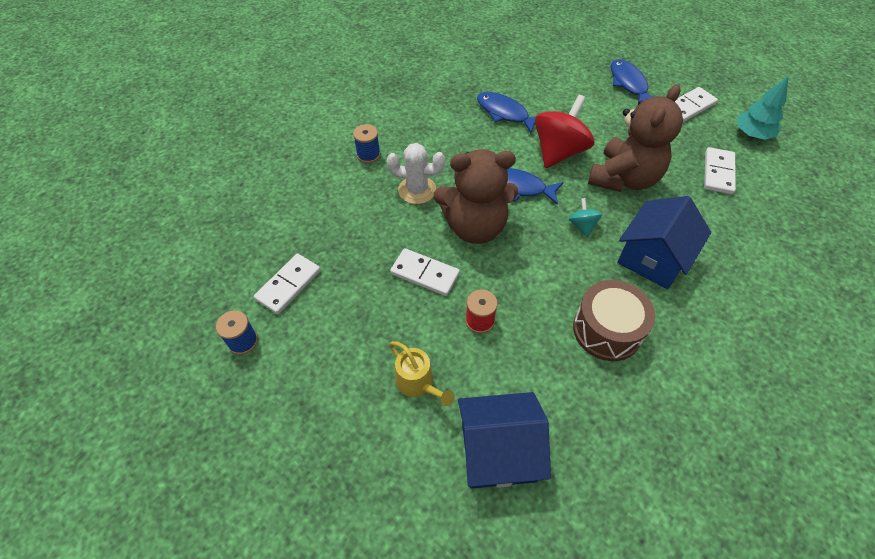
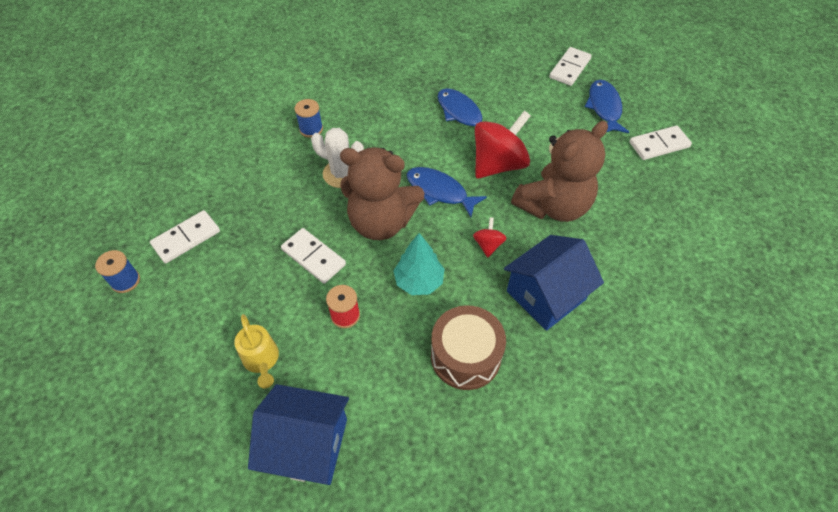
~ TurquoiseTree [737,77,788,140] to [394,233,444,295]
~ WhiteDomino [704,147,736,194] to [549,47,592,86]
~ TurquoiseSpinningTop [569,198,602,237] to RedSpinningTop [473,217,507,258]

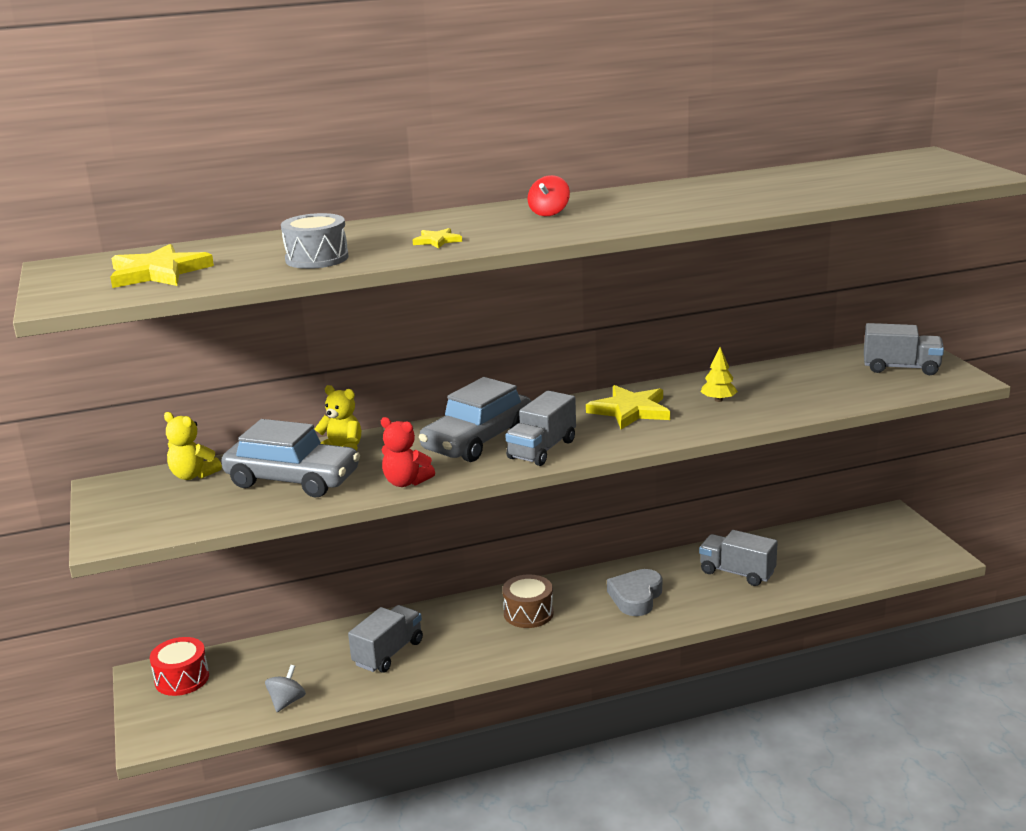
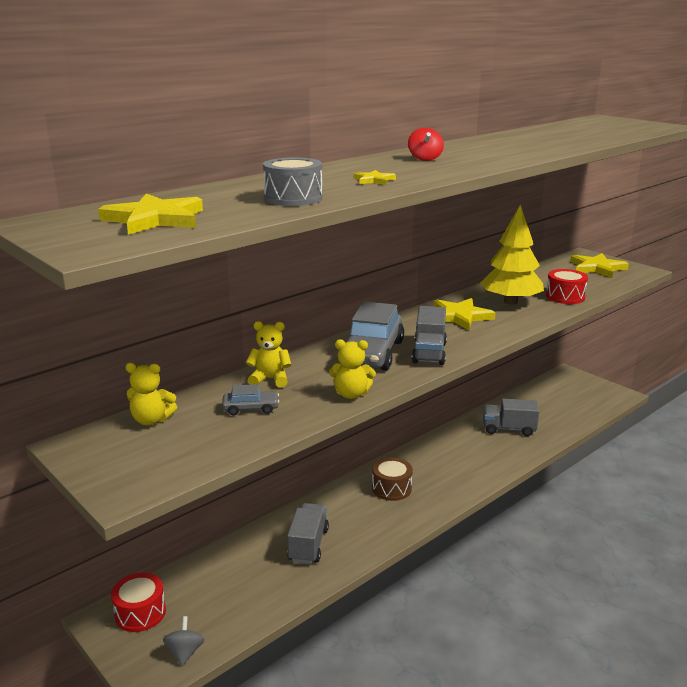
~ GreyTruck [864,323,944,375] to YellowStar [571,253,629,278]
~ YellowTree [701,347,738,402] = [480,204,544,305] x2.29
~ RedTeddyBear [381,417,435,487] to YellowTeddyBear [329,339,376,399]
~ GreyCar [221,419,360,497] = [222,384,279,415] x0.46
- GreyHeart [607,569,662,616]
~ GreySpinningTop [265,665,306,712] to [163,616,204,666]
+ RedDrum [546,269,588,304]

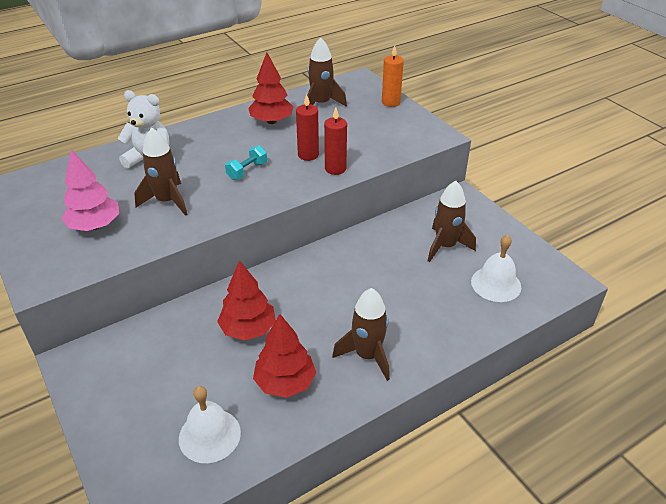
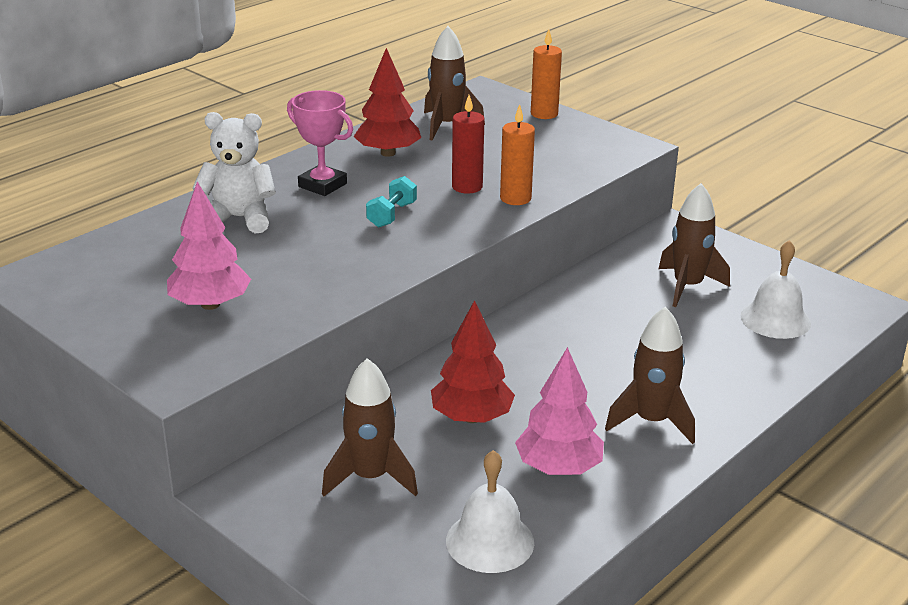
~ RedCandle [324,107,347,175] to OrangeCandle [500,104,535,205]
~ BrownRocket [134,127,188,216] to [322,358,418,496]
~ RedTree [253,314,316,398] to PinkTree [515,347,604,475]
+ PinkTrophy [287,90,353,196]

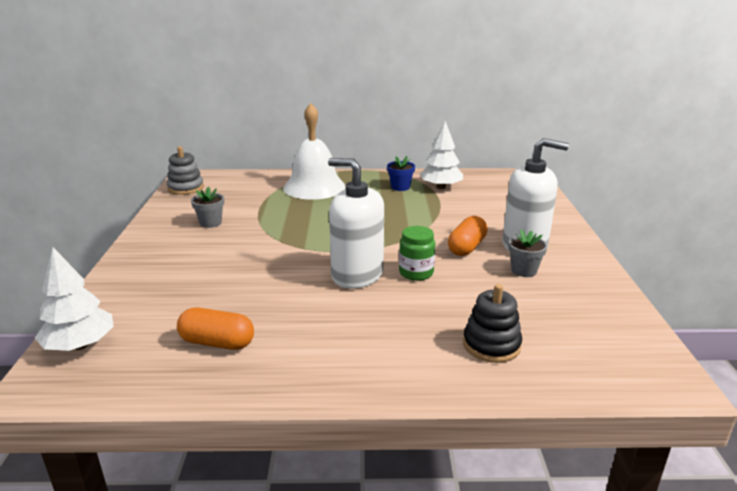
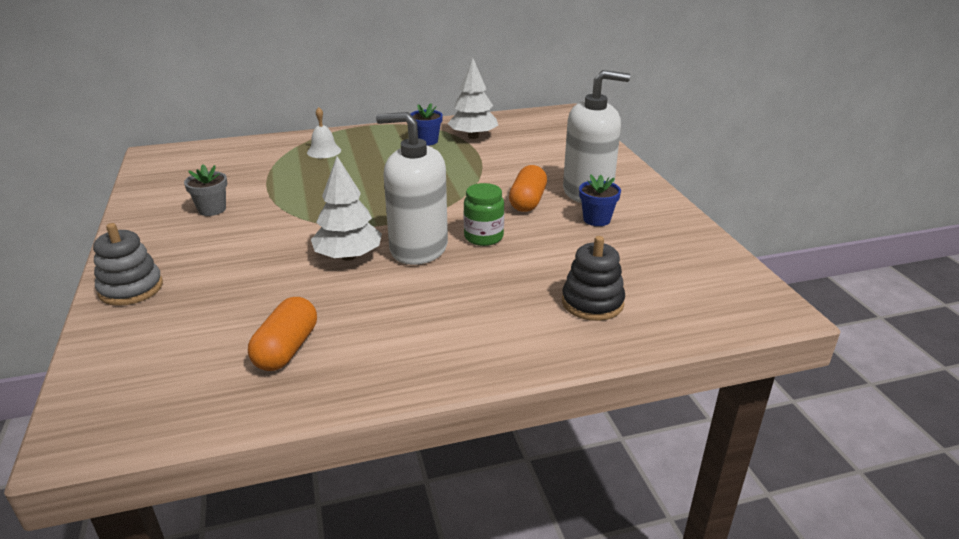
~ WhiteBell [283,103,346,200] = [307,107,341,158] x0.45
~ GreyStackingToy [167,146,204,195] to [93,223,163,306]
~ GreyFlowerPot [508,229,548,277] to BlueFlowerPot [579,174,621,226]
~ WhiteTree [35,247,114,351] to [311,156,382,261]
~ OrangeCapsule [177,308,254,350] = [248,297,317,371] 75 degrees counterclockwise

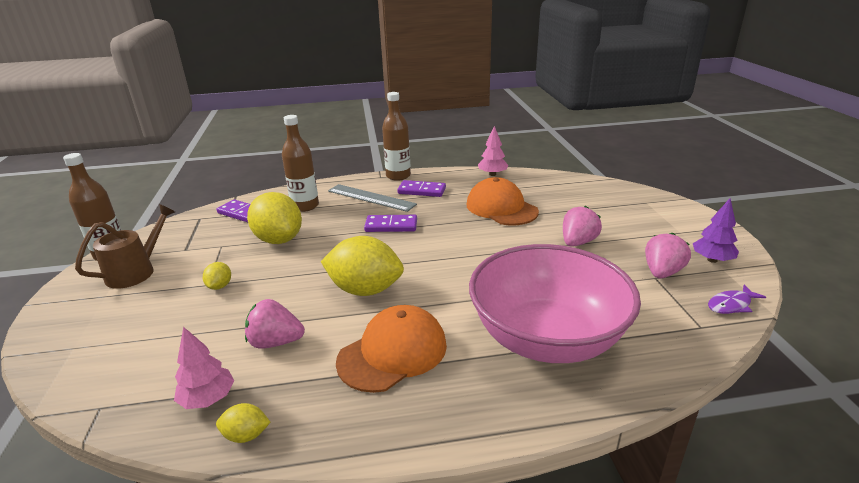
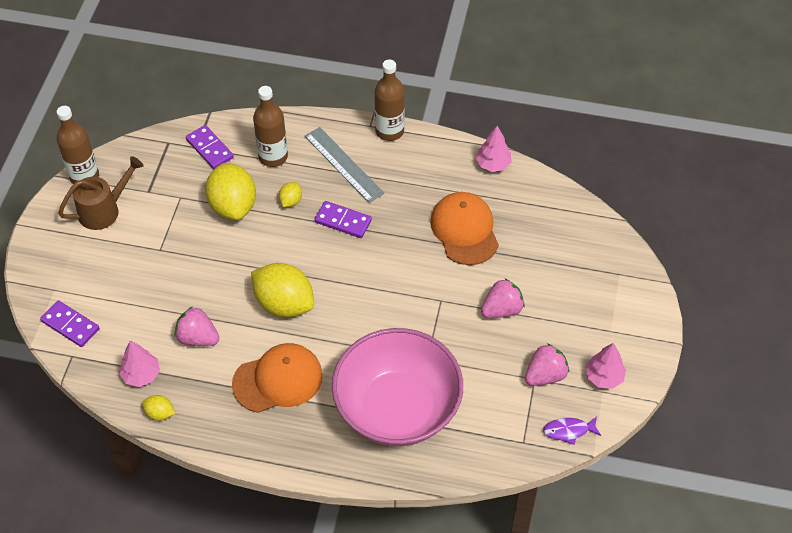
~ PurpleDomino [397,180,446,197] to [40,300,99,347]
~ PurpleTree [693,198,739,263] to PinkTree [586,343,626,389]
~ YellowLemon [203,262,231,290] to [279,182,302,207]

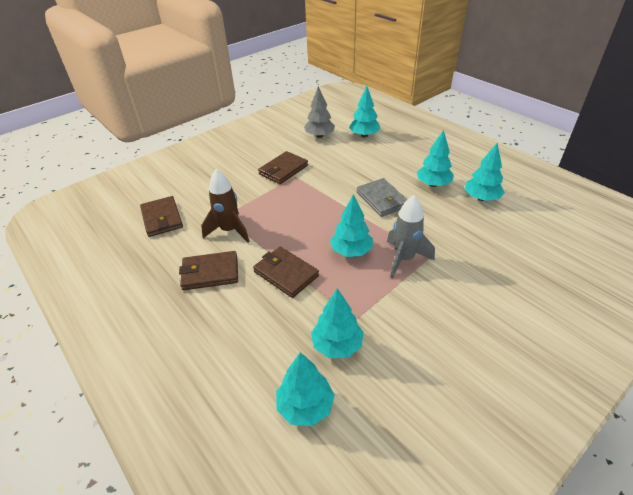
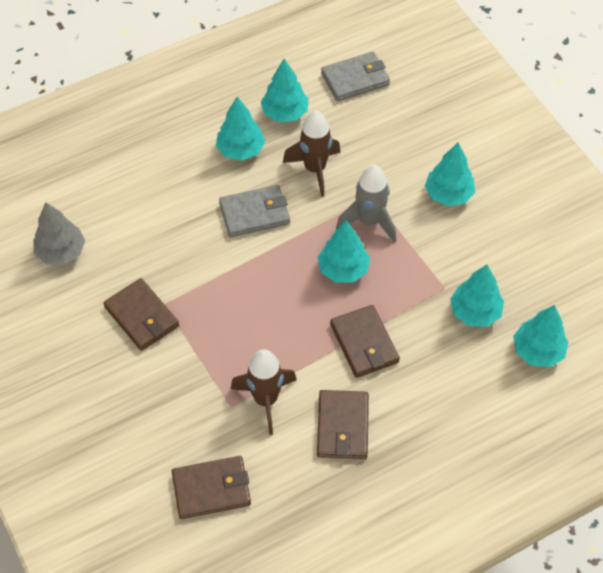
~ TurquoiseTree [349,86,381,137] to [425,143,475,206]
~ BrownWallet [253,247,319,298] = [330,305,400,378] 75 degrees counterclockwise
+ GreyWallet [321,51,390,101]
+ BrownRocket [283,111,340,197]

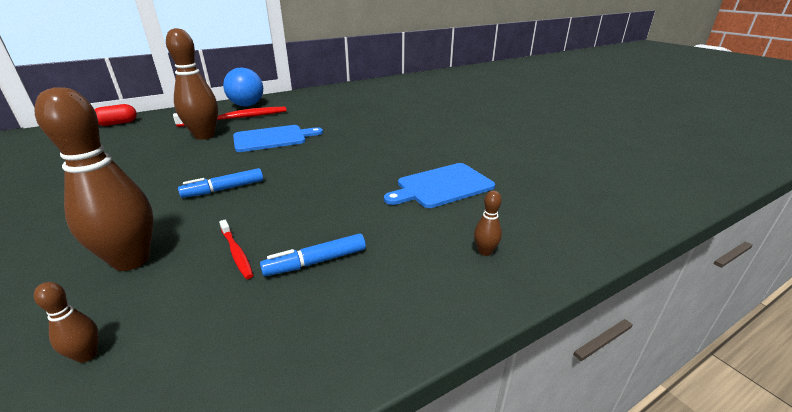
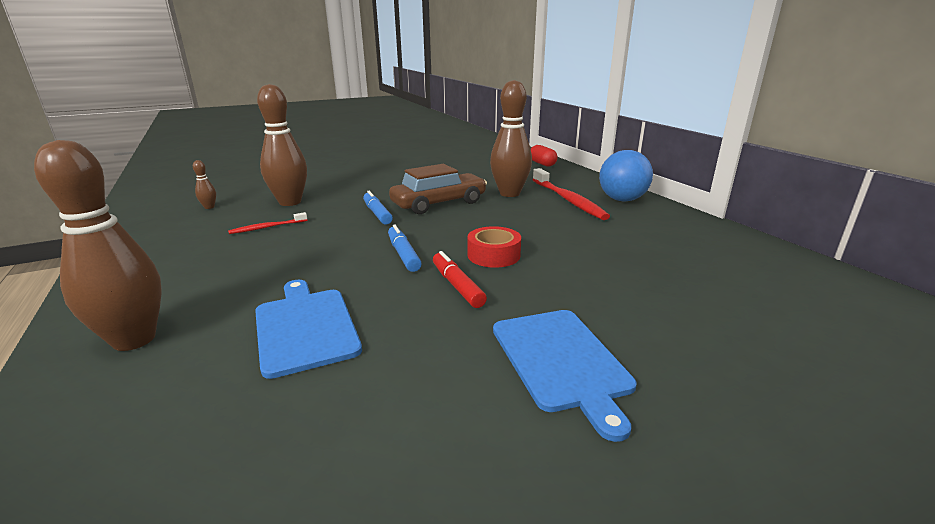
~ BlueCuttingBoard [233,125,323,152] to [493,310,637,442]
~ BrownBowlingPin [474,190,502,256] = [34,140,162,351] x2.40
~ BlueMarker [260,233,366,276] to [388,225,422,272]
+ BrownCar [389,164,487,214]
+ RedTape [467,226,521,268]
+ RedMarker [433,251,487,308]

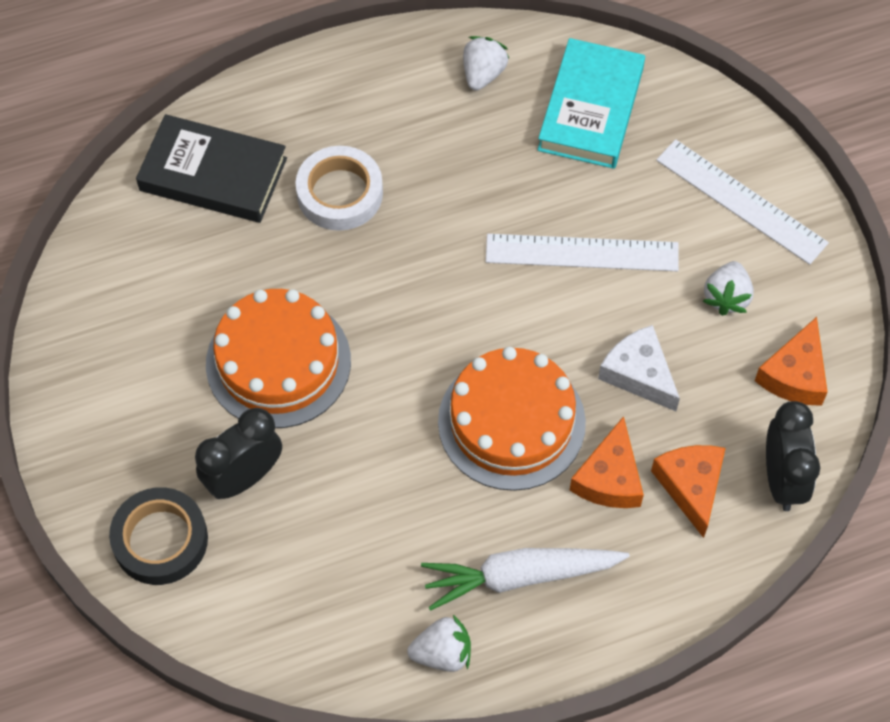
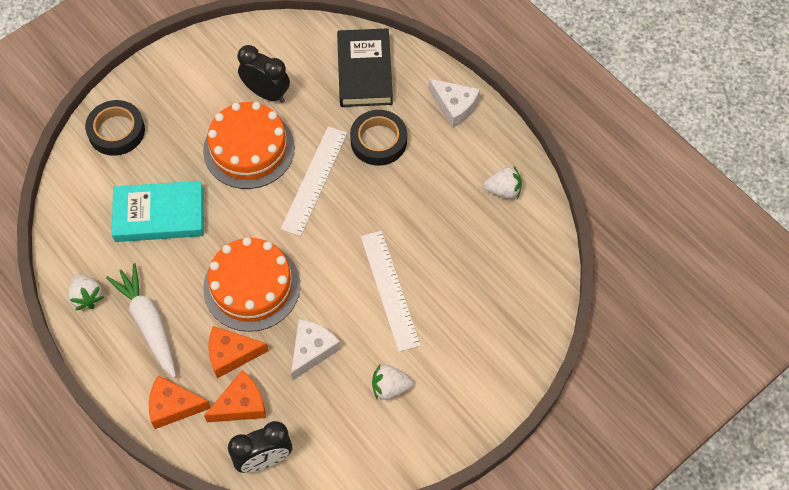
~ TurquoiseBook [537,38,645,169] to [112,181,204,242]
~ WhiteRuler [656,139,829,265] to [281,126,347,236]
~ WhiteTape [296,146,383,231] to BlackTape [350,110,407,166]
~ OrangeCheese [755,317,828,406] to [149,375,211,429]
~ BlackClock [195,408,282,499] to [237,45,290,103]
+ WhiteCheese [428,79,480,128]

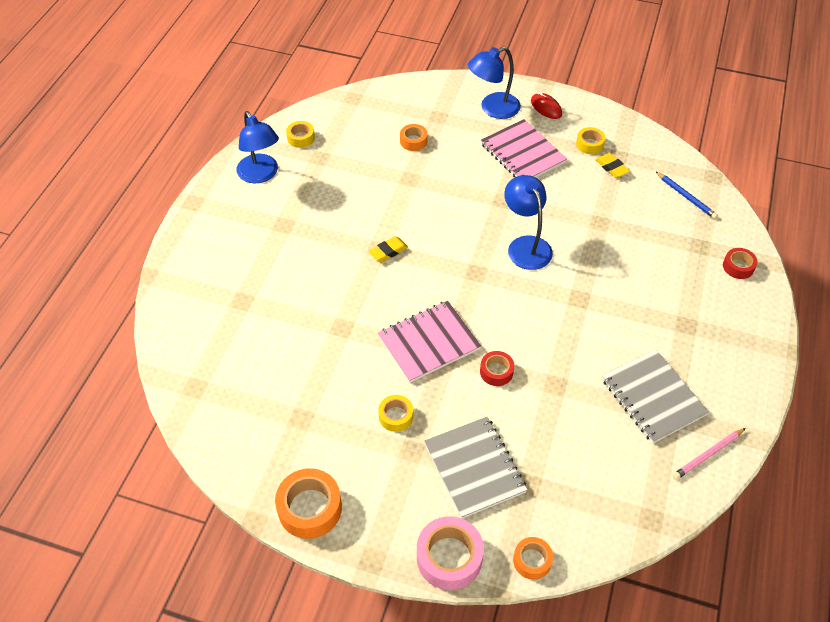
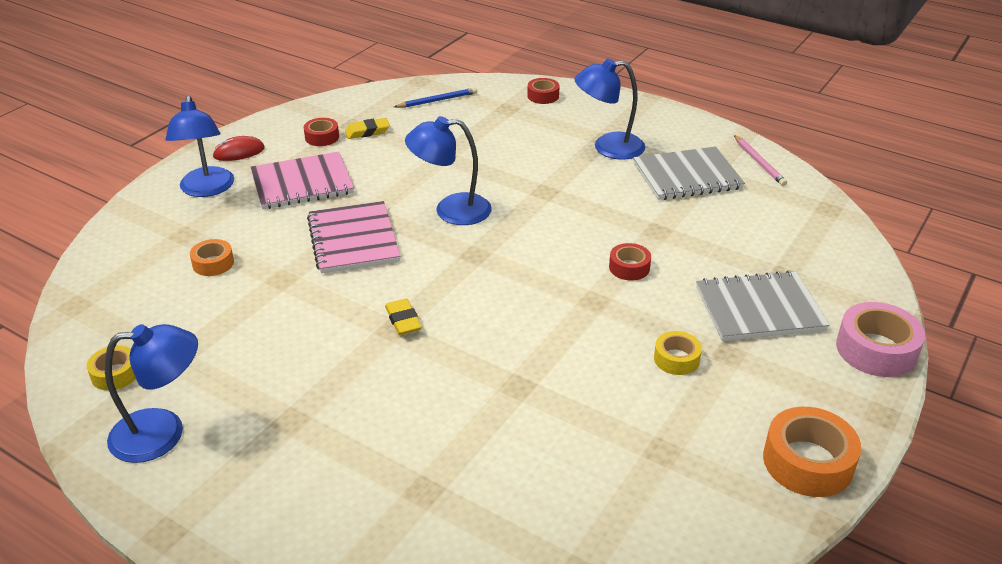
~ YellowTape [576,127,606,154] to RedTape [303,118,339,146]
~ PinkNotebook [378,301,481,383] to [307,201,400,274]
- OrangeTape [513,537,553,580]
+ BlueLamp [574,58,645,160]

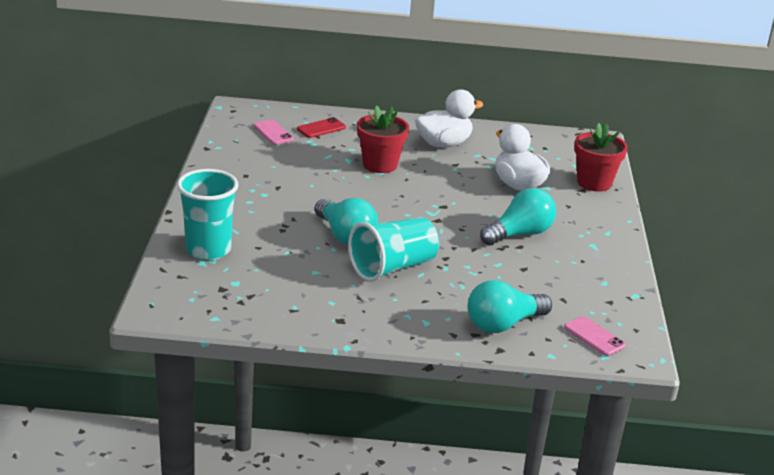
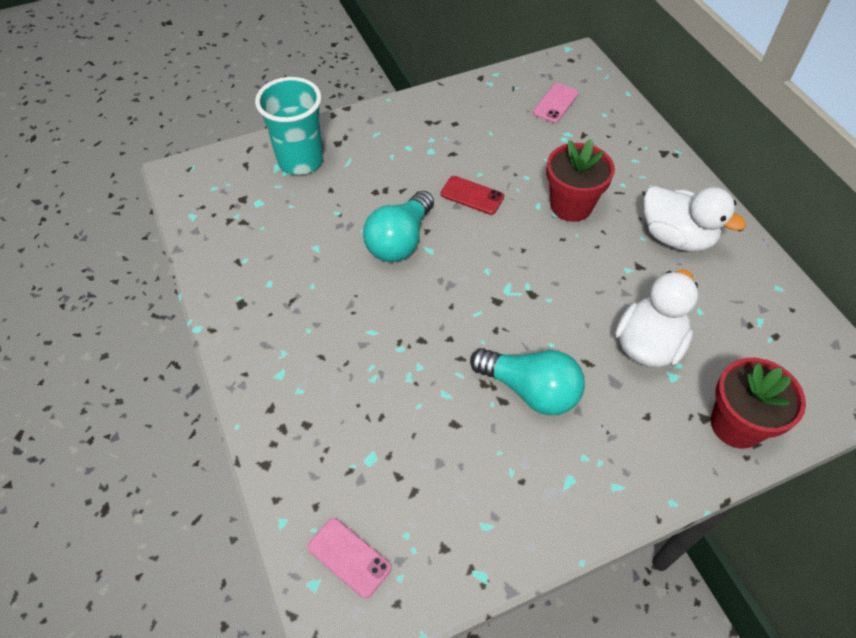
~ RedPhone [297,117,346,138] to [441,176,504,215]
- TurquoiseCup [348,217,439,282]
- TurquoiseLightBulb [467,280,552,333]
~ PinkPhone [564,316,626,356] = [308,518,391,598] 75 degrees counterclockwise

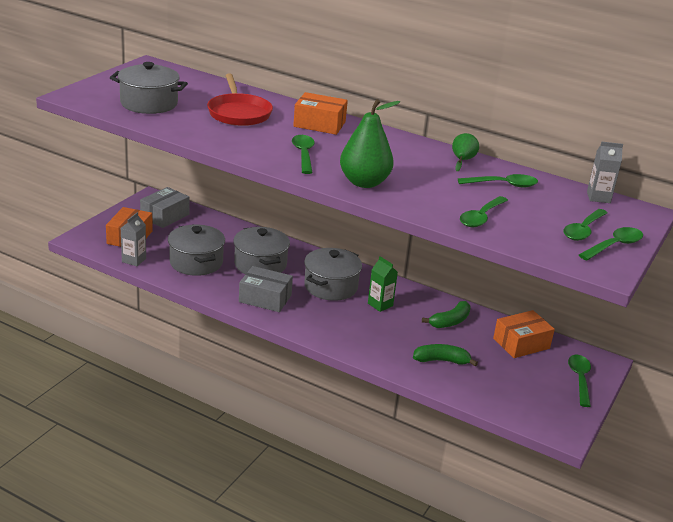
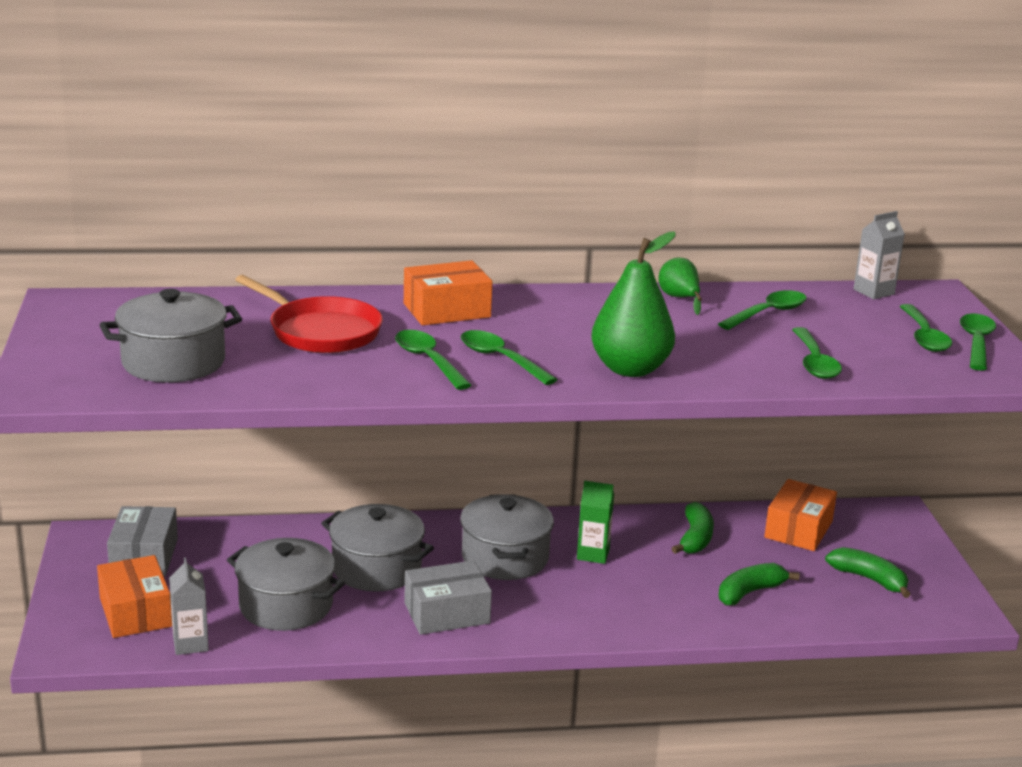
~ GreenSpoon [568,355,591,407] to [395,330,472,390]
+ GreenBanana [825,547,911,598]

